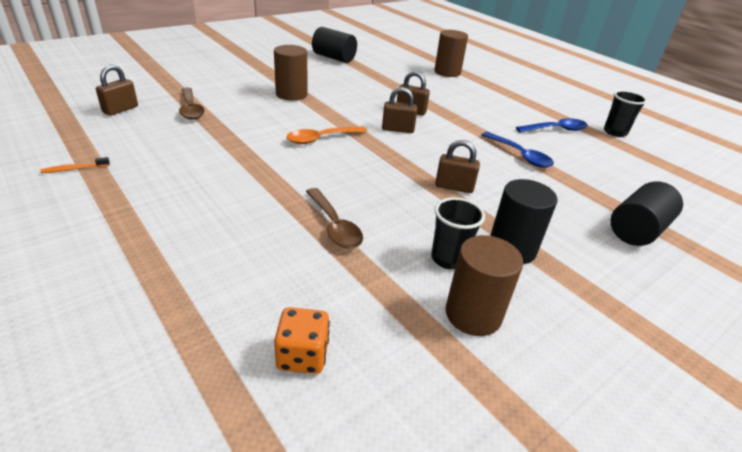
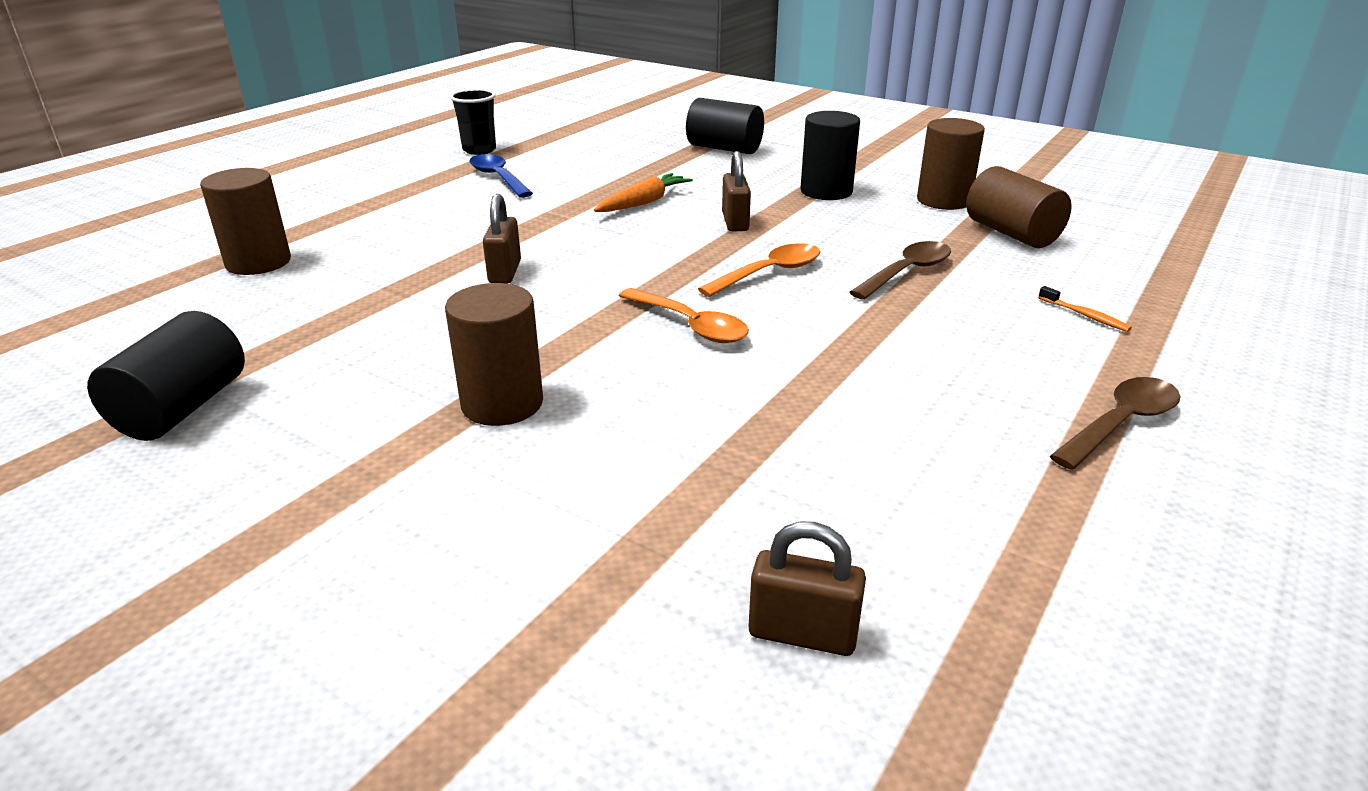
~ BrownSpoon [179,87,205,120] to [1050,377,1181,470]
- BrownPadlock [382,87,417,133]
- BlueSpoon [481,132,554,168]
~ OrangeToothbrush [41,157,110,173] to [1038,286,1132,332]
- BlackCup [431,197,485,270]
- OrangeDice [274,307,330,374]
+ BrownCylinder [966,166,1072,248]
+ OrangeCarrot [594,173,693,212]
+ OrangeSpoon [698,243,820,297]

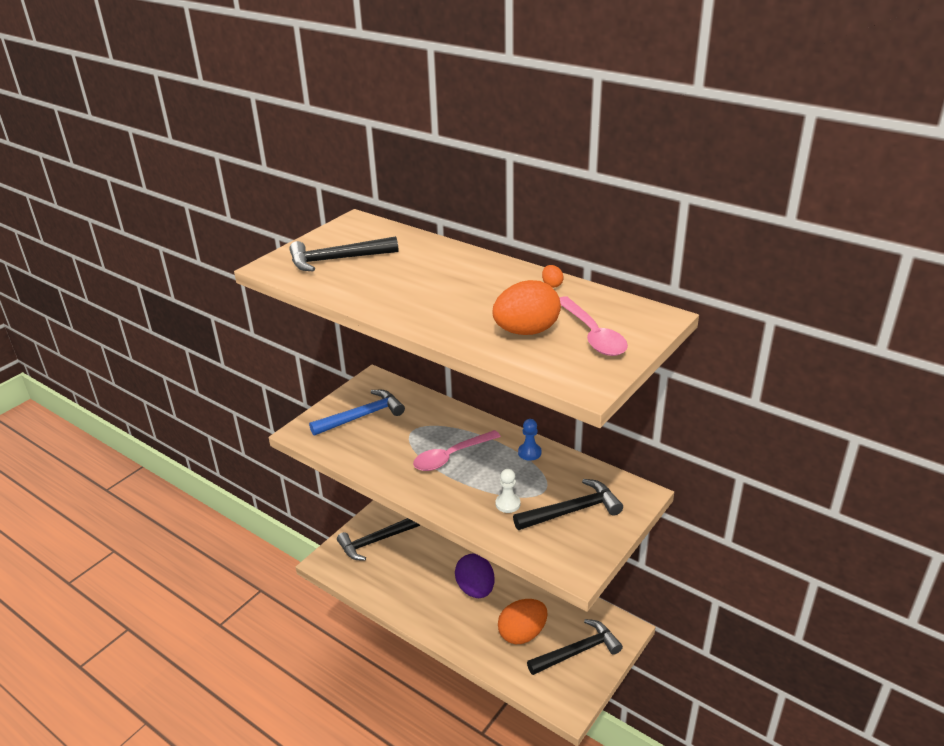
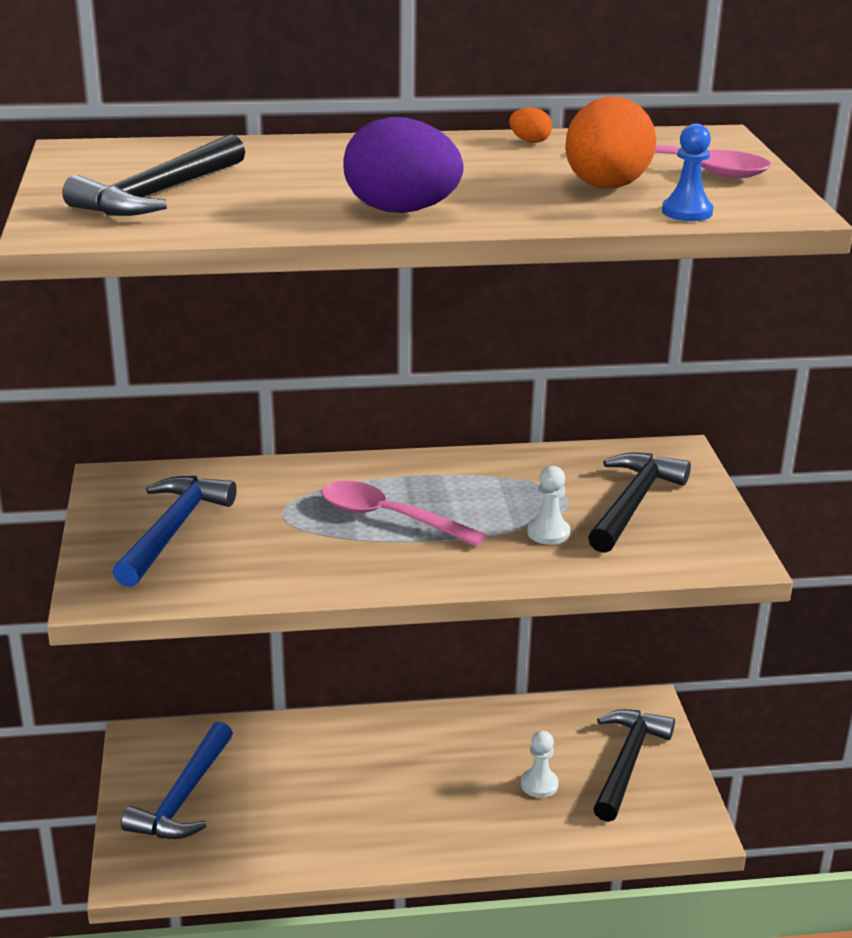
~ BluePawn [518,419,541,461] to [662,124,713,221]
~ PinkSpoon [413,430,501,471] = [321,481,486,546] 105 degrees clockwise
~ BlackHammer [337,518,420,561] to BlueHammer [121,722,233,839]
~ PurpleEgg [455,554,494,598] to [343,117,464,213]
~ OrangeEgg [498,599,548,644] to WhitePawn [521,730,559,798]

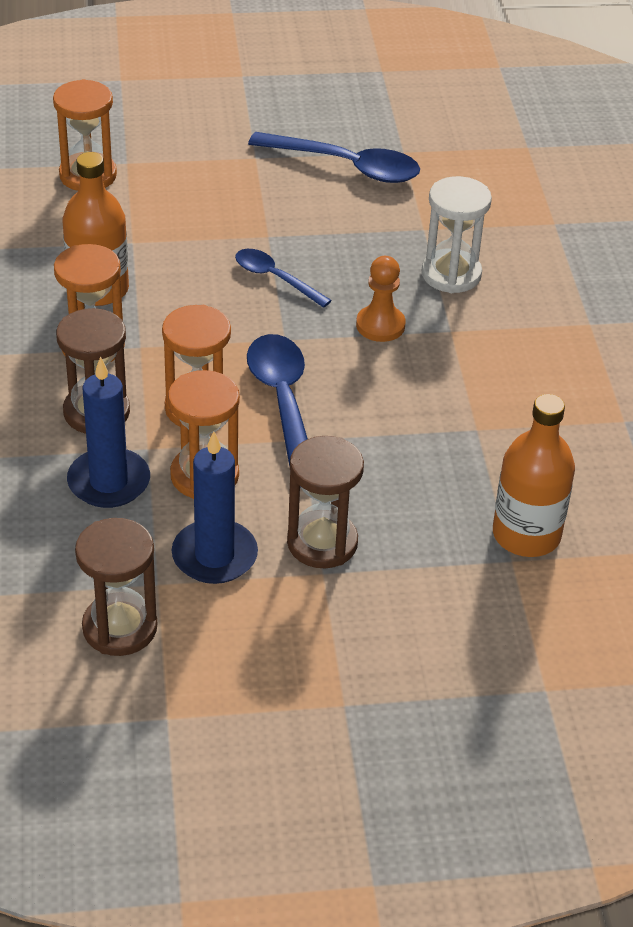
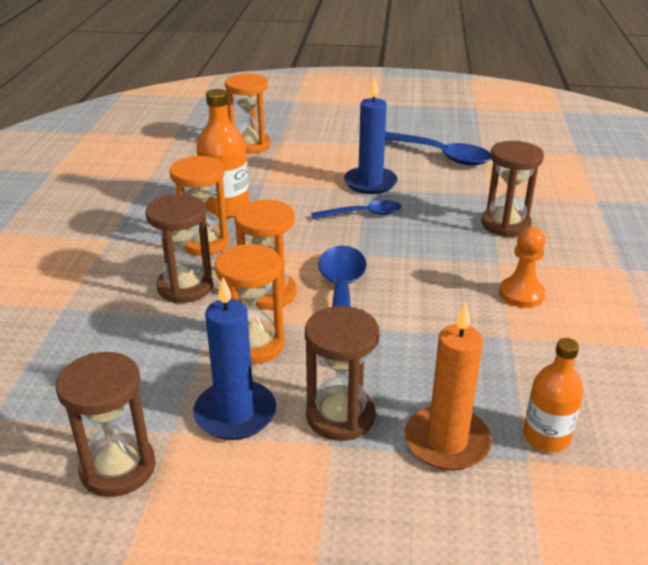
~ WhiteHourglass [422,176,492,293] to BrownHourglass [481,141,544,237]
~ BlueSpoon [235,249,332,308] = [311,200,401,219] 120 degrees clockwise
~ OrangePawn [356,256,405,342] to [499,227,545,308]
~ BlueCandle [67,356,150,508] to [344,78,398,194]
~ OrangeBottle [493,394,575,557] = [523,338,583,452] x0.66
+ OrangeCandle [405,302,492,470]

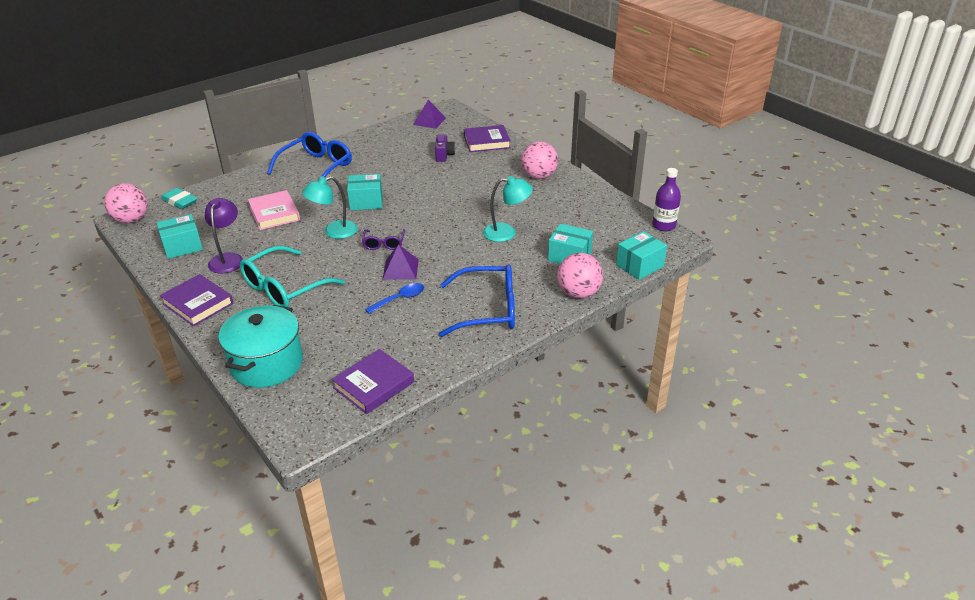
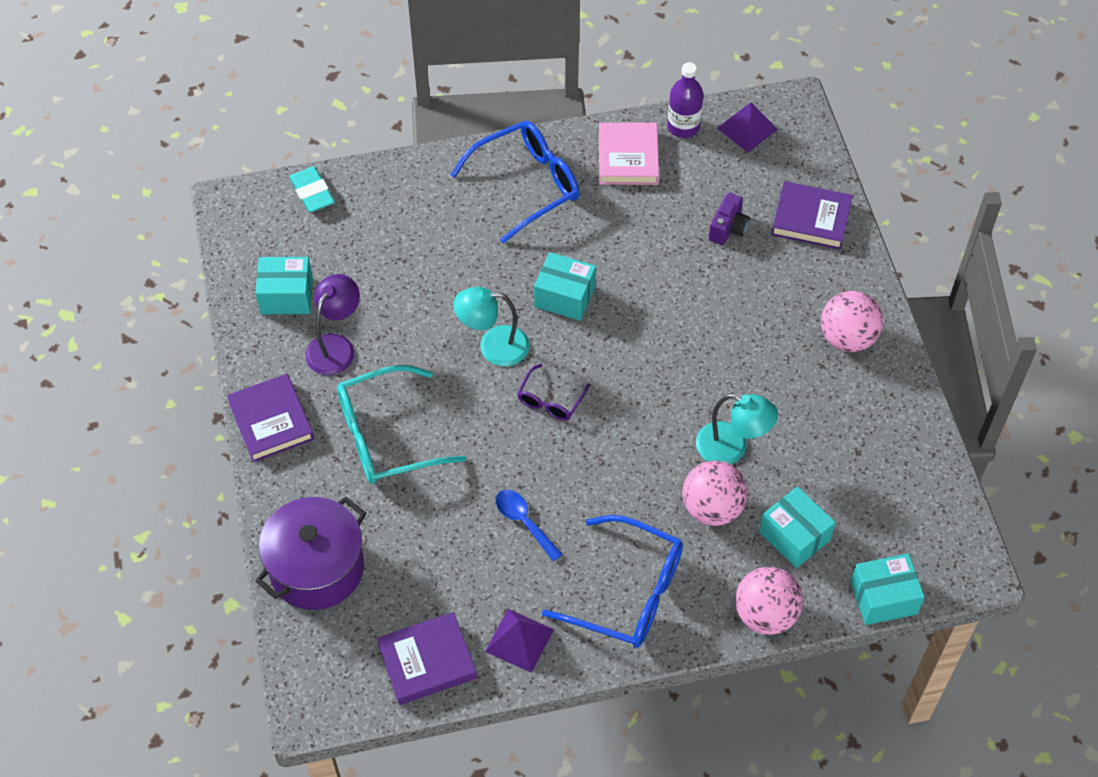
~ PurpleBottle [652,168,681,231] to [667,62,703,138]
~ PinkBall [104,183,148,223] to [682,461,748,526]
~ PinkBook [248,190,300,230] to [599,122,659,185]
~ PurplePyramid [382,244,419,280] to [485,609,554,673]
~ BlueSpoon [365,283,424,314] = [496,490,563,561] 120 degrees counterclockwise
~ TurquoisePot [218,305,303,388] to PurplePot [255,497,367,610]

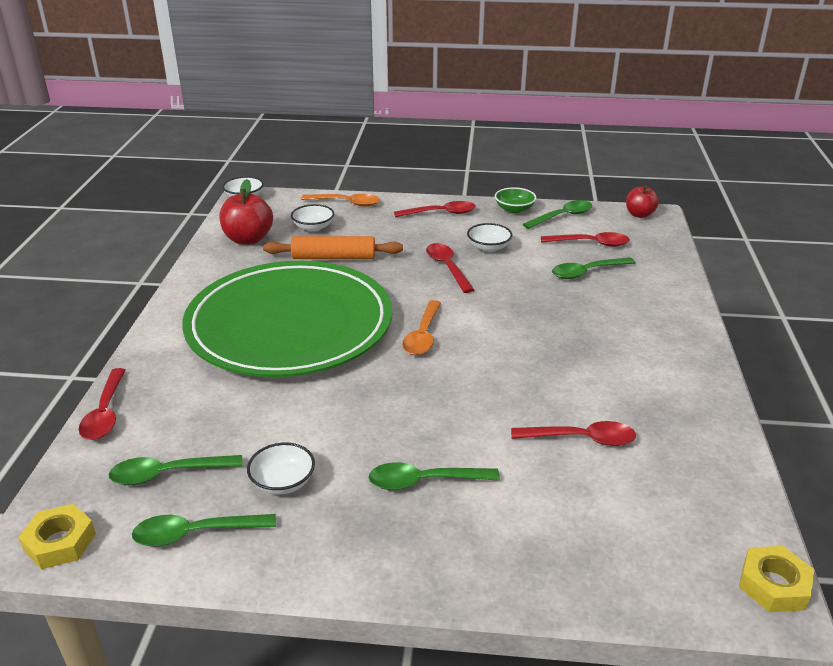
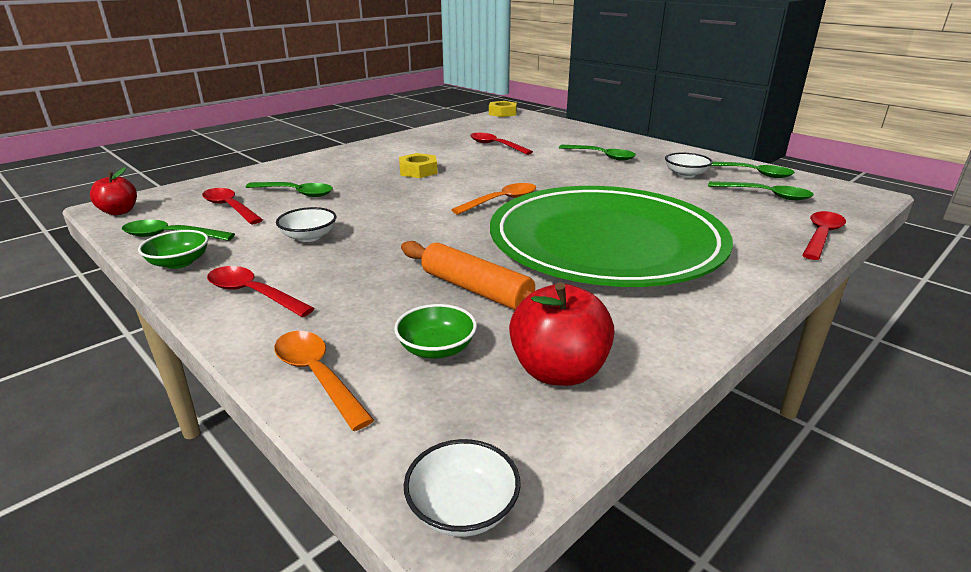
~ WhiteBowl [291,204,334,232] to GreenBowl [394,304,477,359]
- RedSpoon [426,243,474,293]
~ YellowNut [18,504,96,569] to [399,153,438,178]

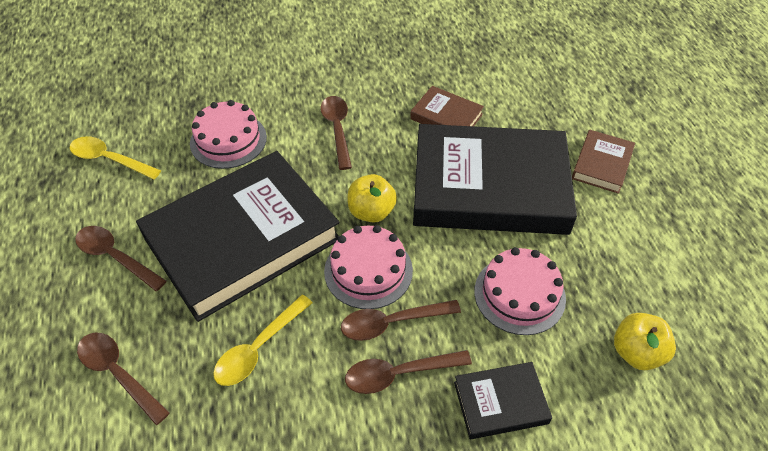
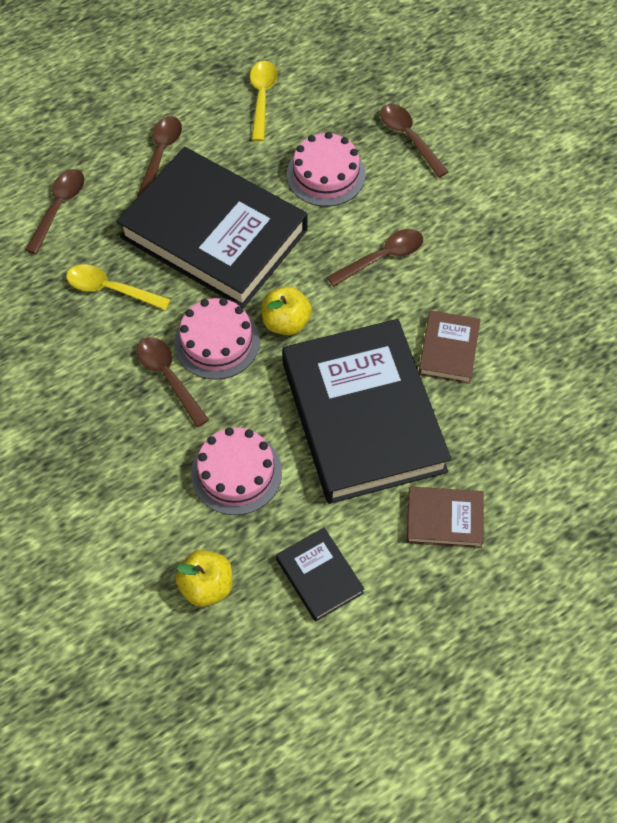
~ BrownSpoon [345,350,472,394] to [380,104,449,178]
~ BlackBook [454,362,552,439] to [276,527,364,622]

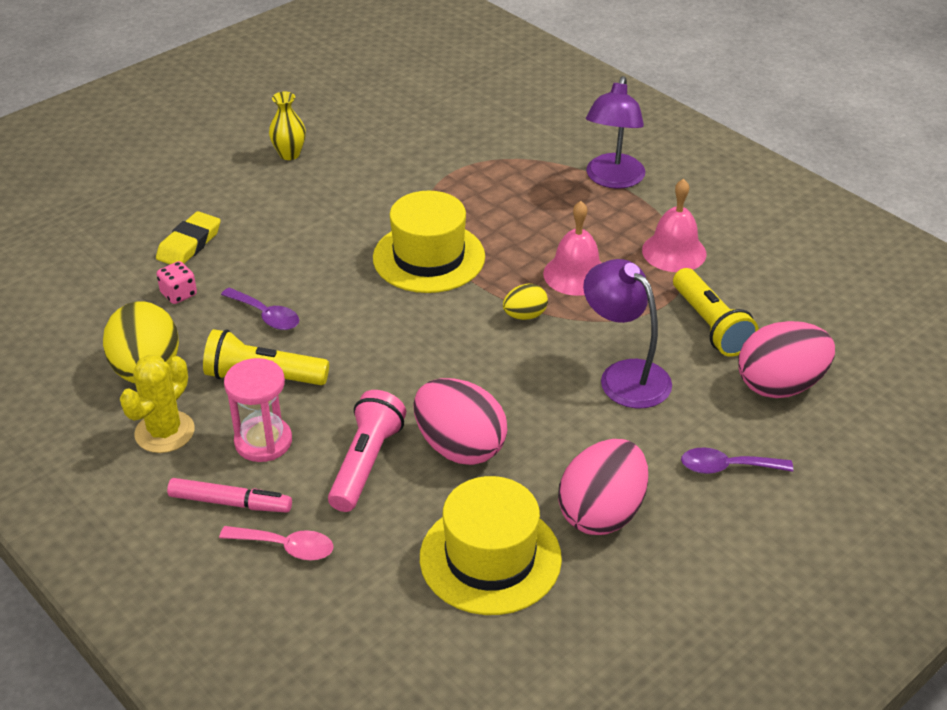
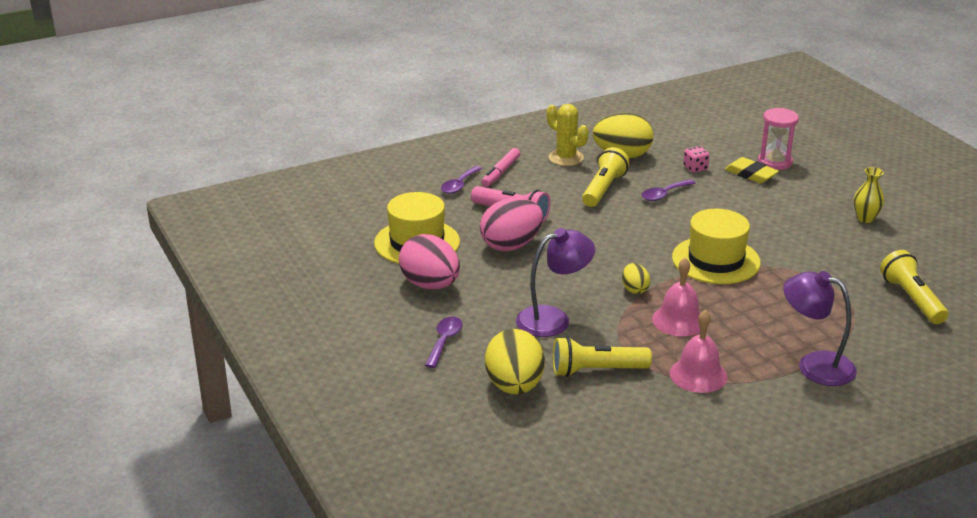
~ PinkEgg [738,321,835,398] to YellowEgg [485,329,545,394]
~ PinkHourglass [224,358,292,462] to [758,108,799,170]
~ PinkSpoon [219,526,334,560] to PurpleSpoon [441,166,483,194]
+ YellowFlashlight [880,250,948,324]

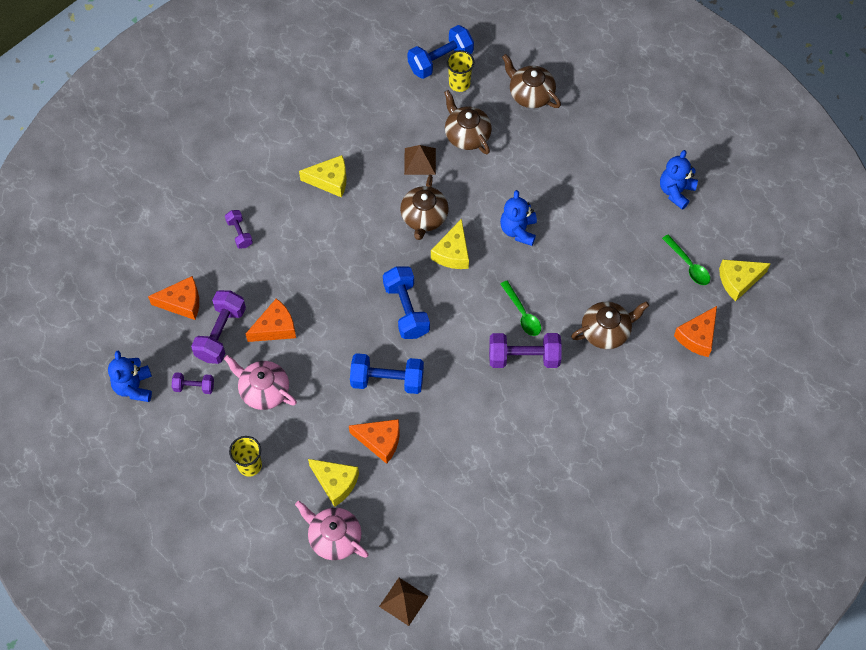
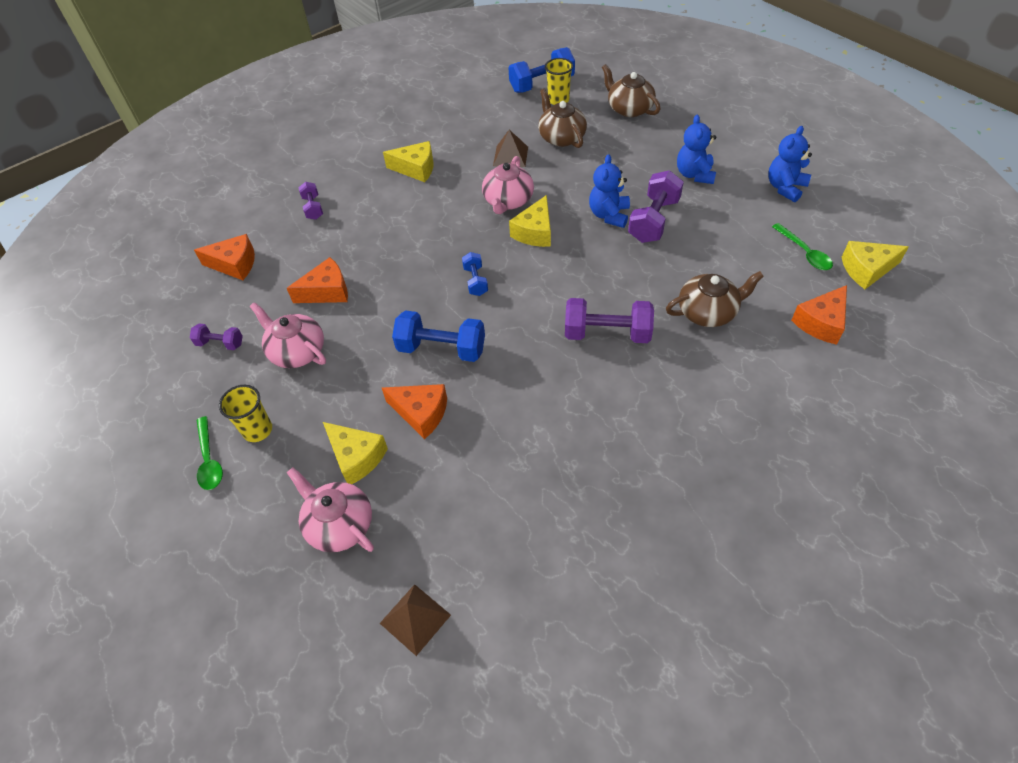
~ BrownTeapot [400,175,449,240] to PinkTeapot [482,156,534,214]
~ BlueDumbbell [383,266,430,339] = [462,252,488,296] x0.56
~ GreenSpoon [501,281,541,336] to [196,416,223,490]
~ PurpleDumbbell [191,290,246,364] to [628,170,684,243]
~ BlueTeddyBear [108,351,152,402] to [677,114,716,184]

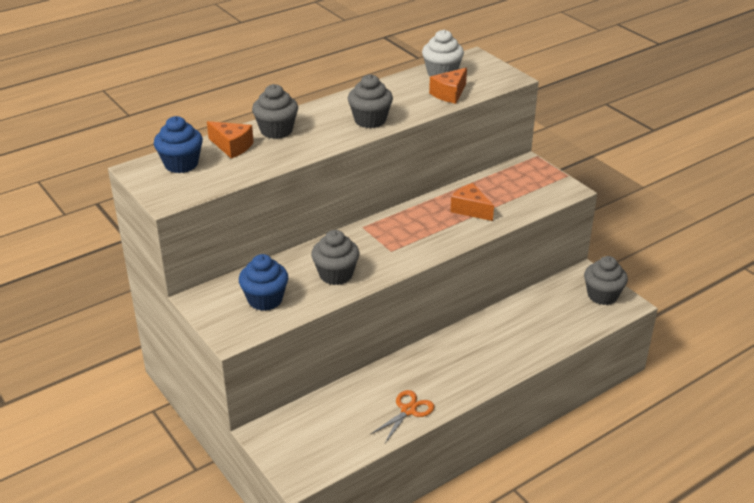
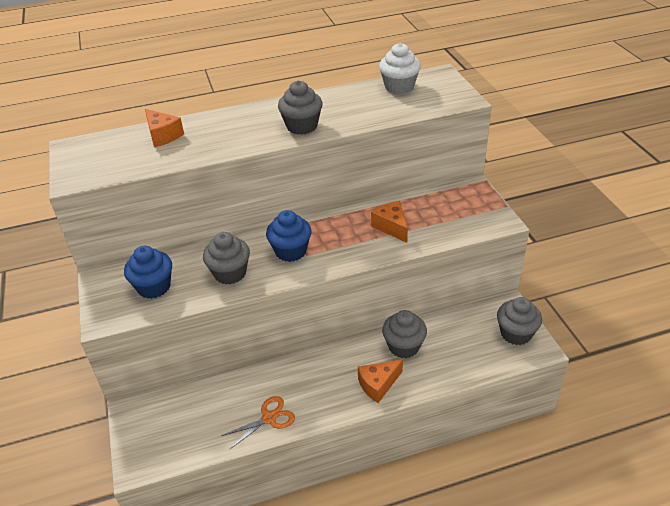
~ OrangeCheese [429,68,467,104] to [358,360,403,403]
~ GreyCupcake [252,84,298,139] to [382,310,427,358]
~ BlueCupcake [154,116,203,173] to [266,210,311,262]

